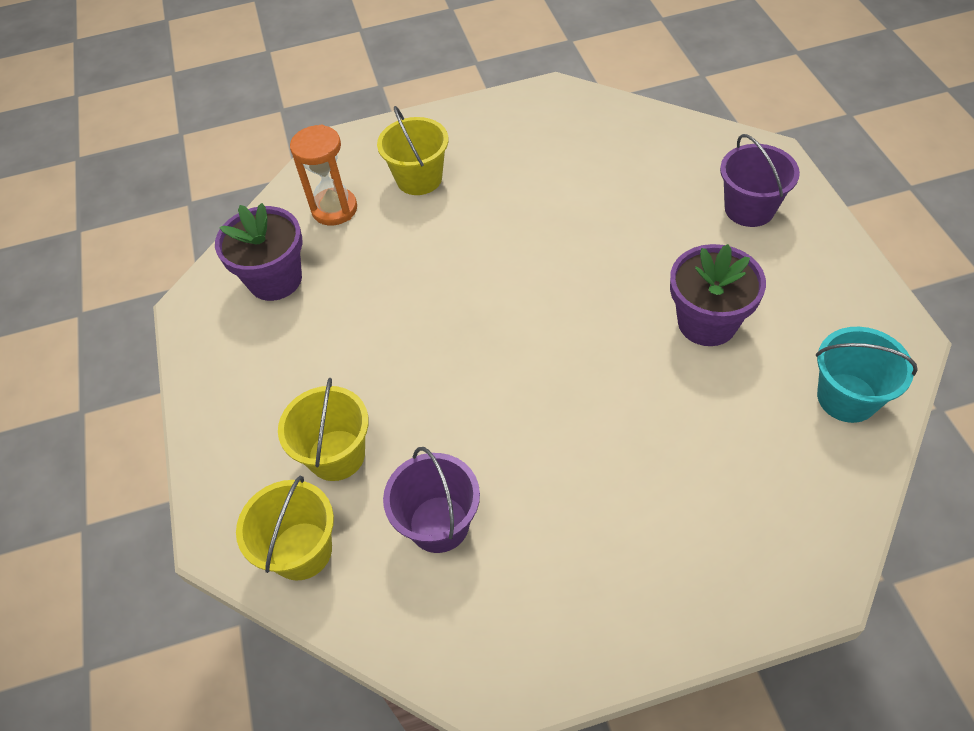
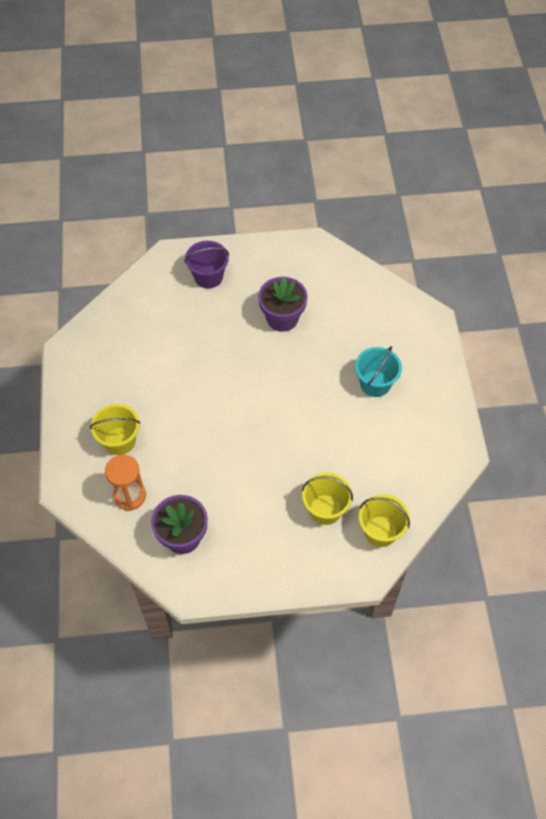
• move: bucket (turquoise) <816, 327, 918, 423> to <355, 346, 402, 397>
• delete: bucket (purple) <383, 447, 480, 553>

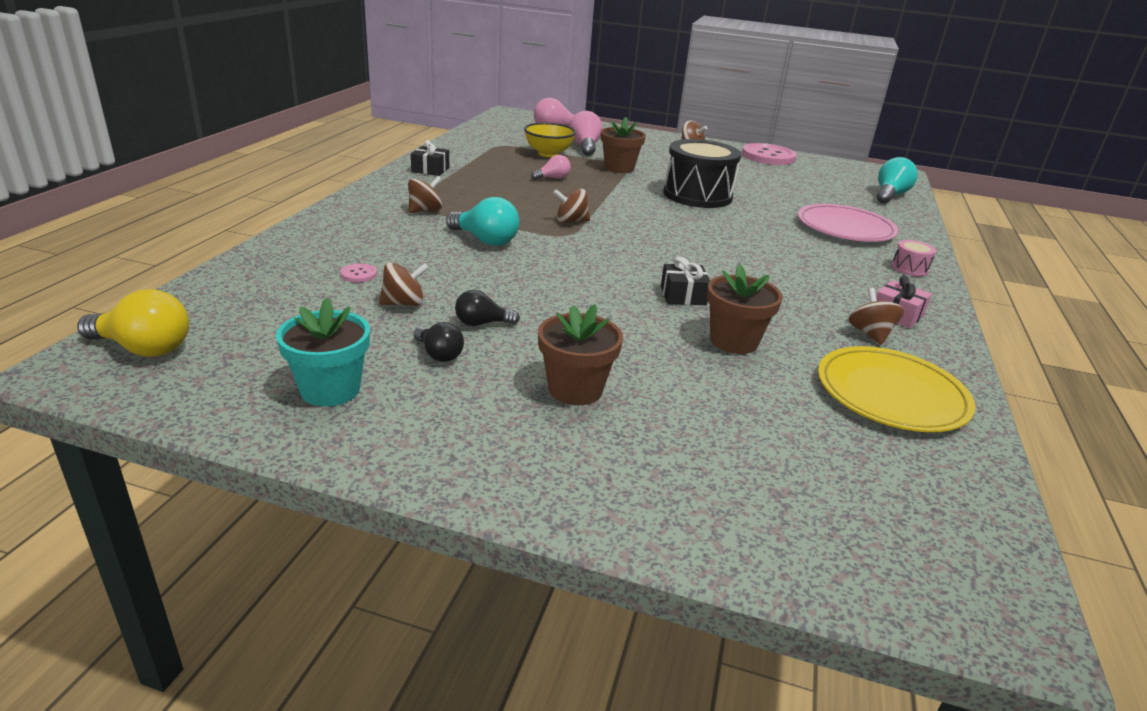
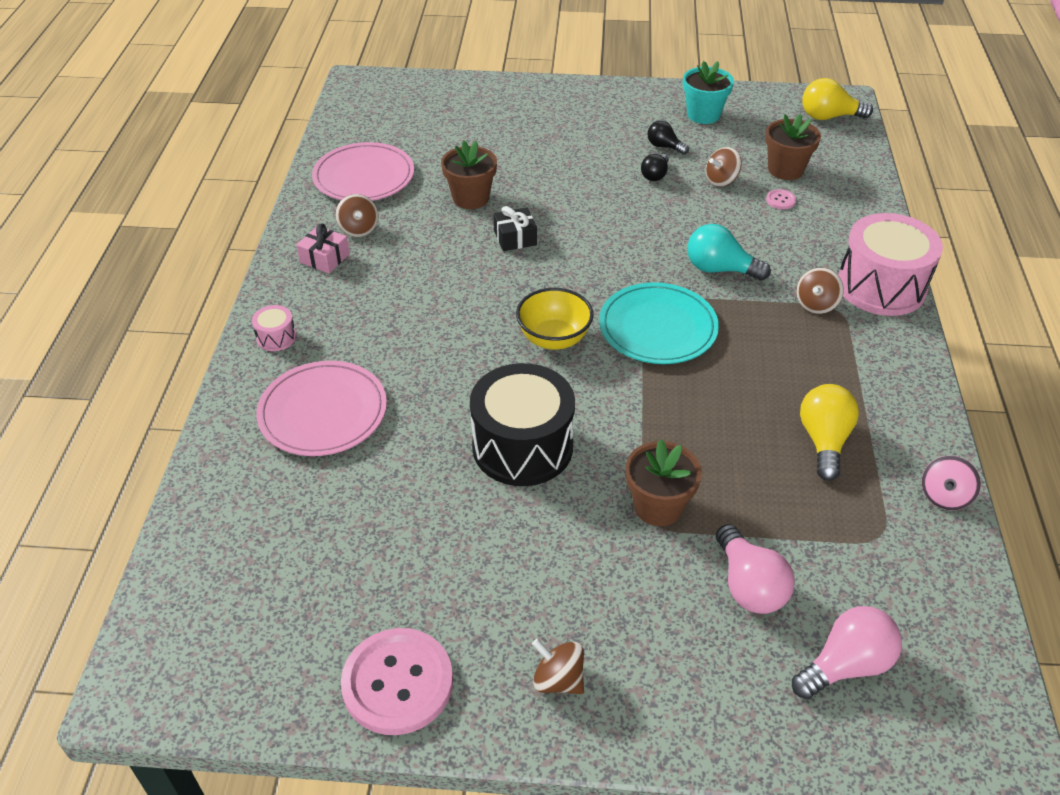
• recolor: plate (yellow) <818, 346, 975, 432> to plate (pink) <312, 142, 414, 201>
• move: bowl (yellow) <524, 123, 576, 157> to <516, 288, 594, 350>
• replace: spinning top (brown) <553, 189, 590, 223> to plate (turquoise) <599, 282, 719, 364>
• rotate: light bulb (black) <455, 290, 520, 326> = <641, 154, 669, 181> 135 degrees clockwise
• move: flower pot (brown) <538, 304, 623, 405> to <765, 114, 821, 180>
• insert: light bulb (yellow) <800, 384, 859, 481>
• insert: drum (pink) <838, 213, 943, 316>
• insert: spinning top (pink) <922, 455, 981, 511>
• delete: gift (black) <411, 140, 449, 176>
• delete: light bulb (pink) <531, 155, 571, 180>
• delete: light bulb (turquoise) <877, 157, 918, 203>

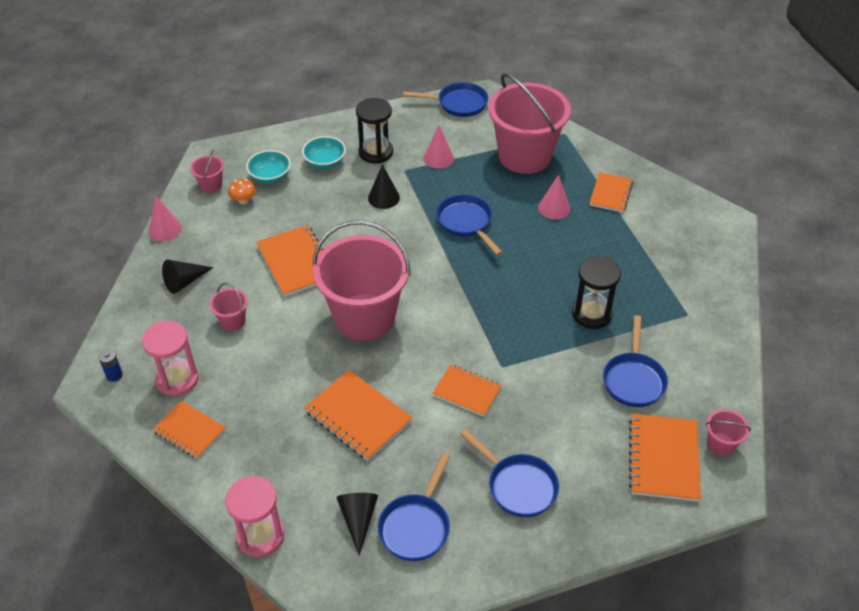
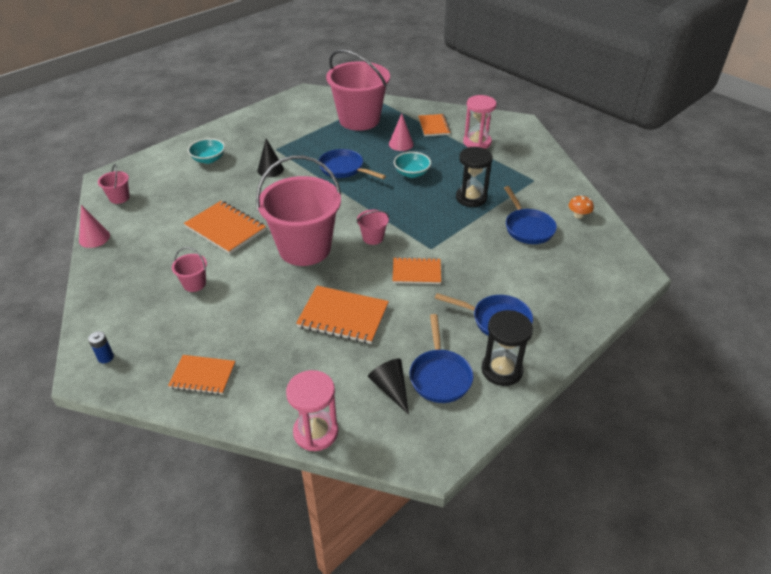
• move: bucket (pink) <706, 409, 751, 456> to <357, 210, 389, 245>
• move: bowl (turquoise) <246, 150, 291, 184> to <394, 152, 431, 178>
• move: hourglass (pink) <142, 321, 199, 396> to <463, 95, 496, 149>
• move: hourglass (black) <356, 98, 393, 163> to <481, 310, 533, 386>
• move: mushroom (orange) <228, 179, 256, 204> to <569, 195, 594, 218>
• delete: cone (black) <162, 260, 213, 294>
• delete: pan (blue) <403, 82, 488, 117>
• delete: cone (pink) <423, 125, 454, 168>
• delete: notebook (orange) <629, 414, 701, 502>

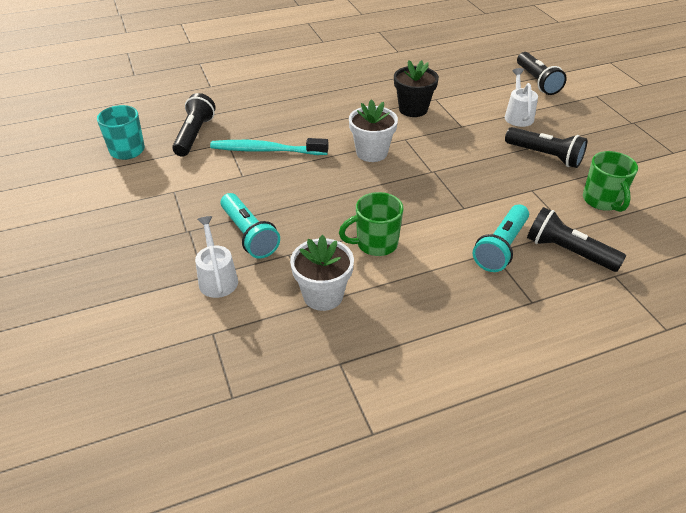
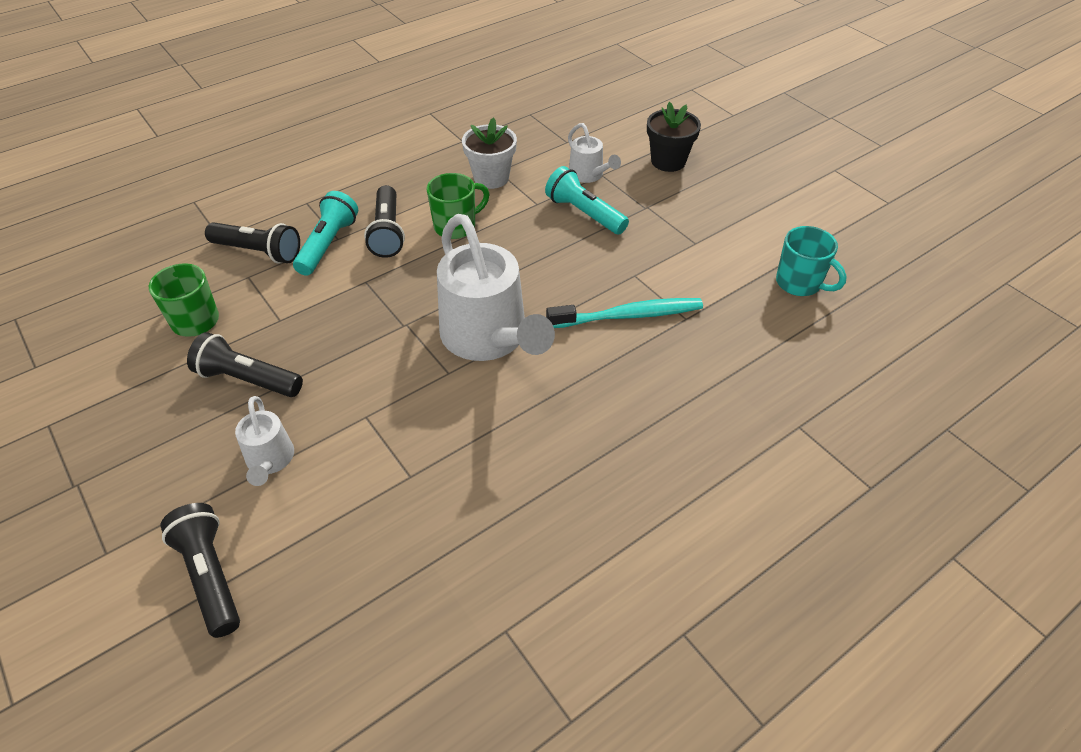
• move: flashlight (black) <172, 93, 216, 157> to <364, 185, 405, 258>
• replace: flower pot (white) <349, 99, 398, 162> to watering can (white) <437, 214, 555, 361>
• move: flower pot (black) <394, 60, 439, 117> to <647, 102, 701, 172>

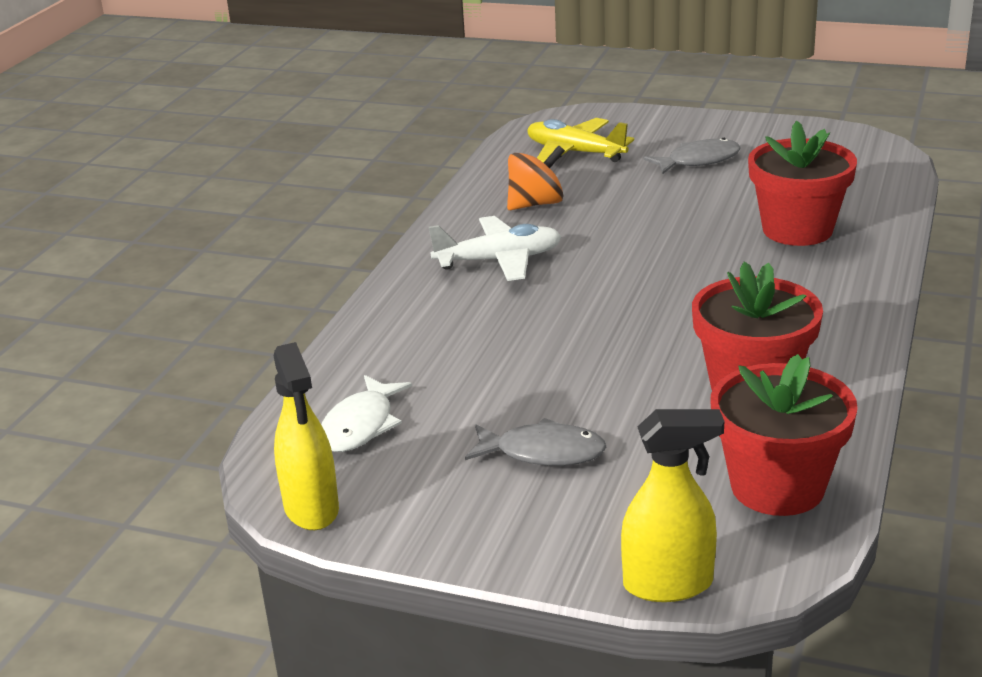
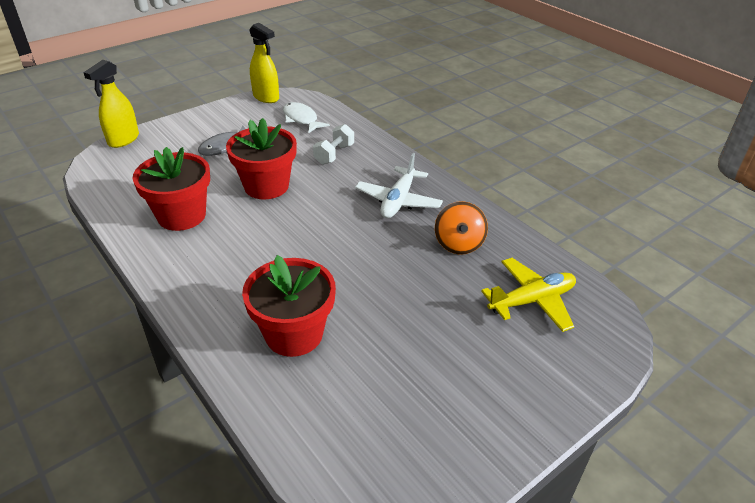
• move: flower pot (red) <711, 354, 858, 516> to <226, 118, 297, 199>
• rotate: spray bottle (yellow) <274, 342, 339, 530> = <249, 23, 279, 103> 150 degrees counterclockwise
• insert: dumbbell (white) <313, 124, 354, 165>
• delete: fish (grey) <644, 138, 741, 174>

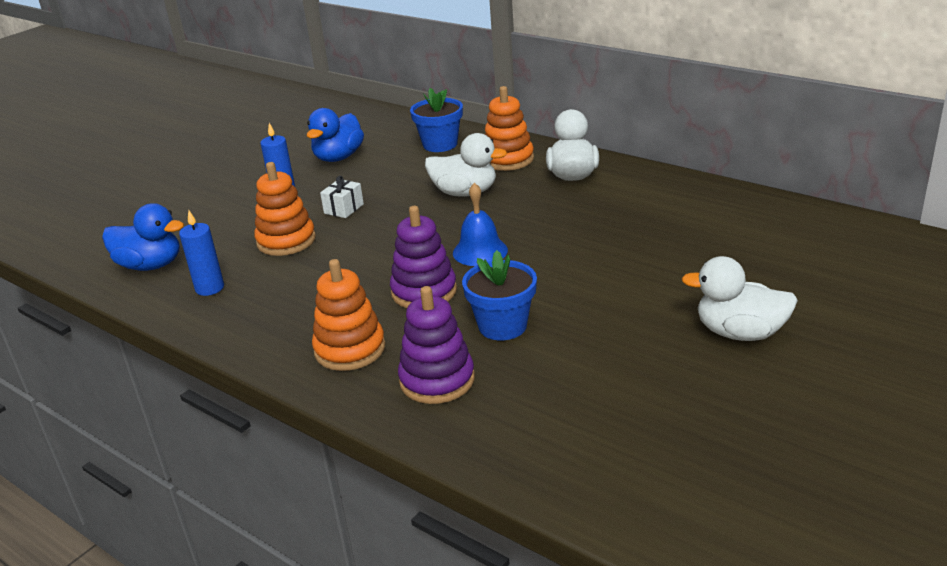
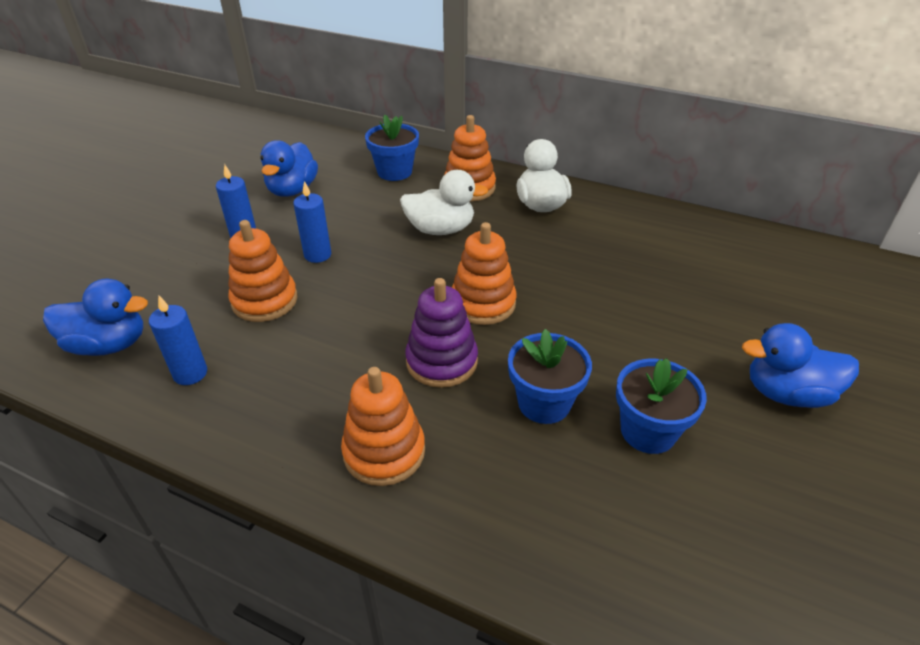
• replace: gift (white) <320, 176, 364, 218> to candle (blue) <293, 181, 331, 263>
• replace: bell (blue) <453, 183, 508, 266> to stacking toy (orange) <452, 222, 516, 325>
• insert: flower pot (blue) <616, 358, 707, 454>
• recolor: duck (white) <681, 256, 798, 341> to duck (blue) <742, 323, 859, 408>
• delete: stacking toy (purple) <398, 286, 475, 404>

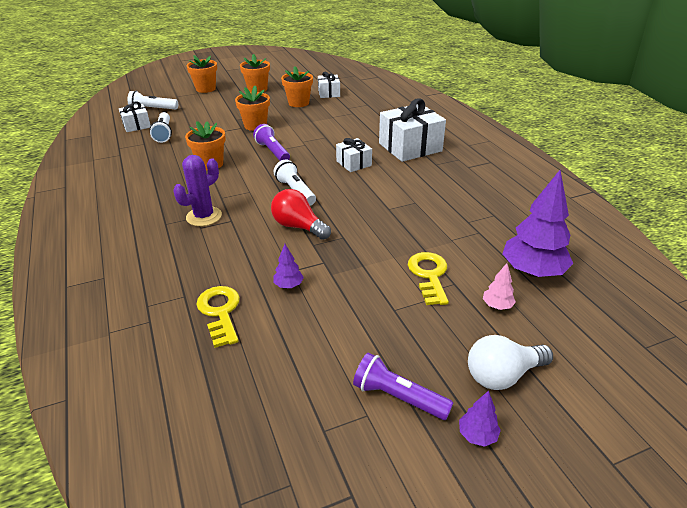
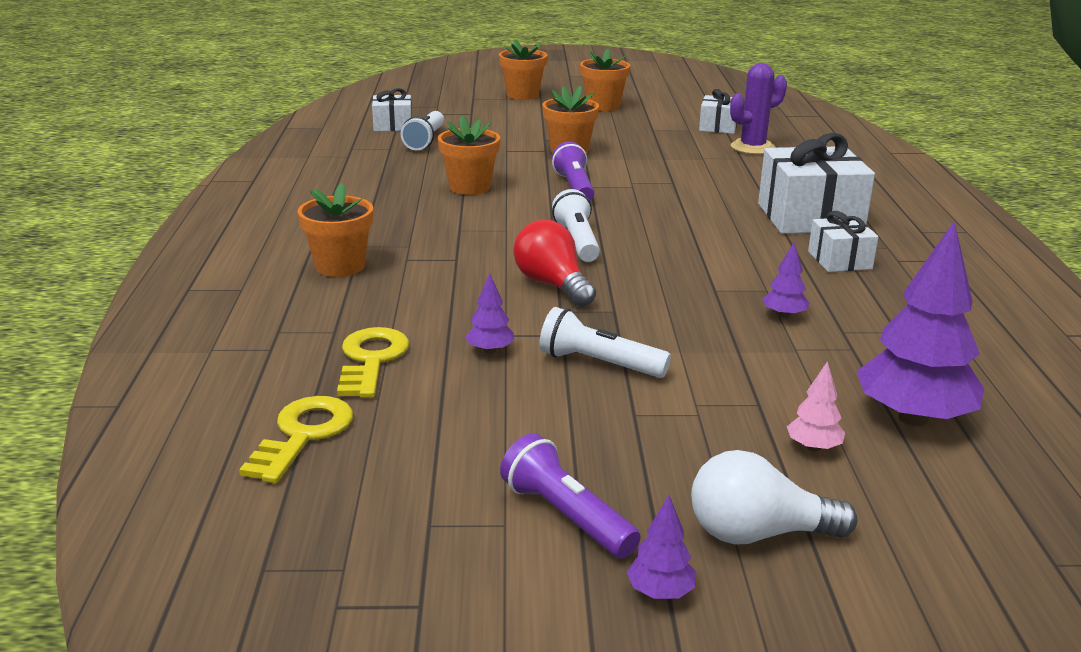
• move: key (yellow) <408, 252, 449, 305> to <239, 396, 353, 483>
• move: flower pot (orange) <281, 66, 313, 107> to <298, 183, 373, 277>
• move: flashlight (white) <128, 91, 178, 109> to <539, 307, 671, 378>
• move: cactus (purple) <173, 155, 222, 226> to <730, 63, 787, 154>
• insert: tree (purple) <763, 242, 809, 318>
• move: gift (white) <336, 138, 372, 172> to <808, 211, 878, 272>

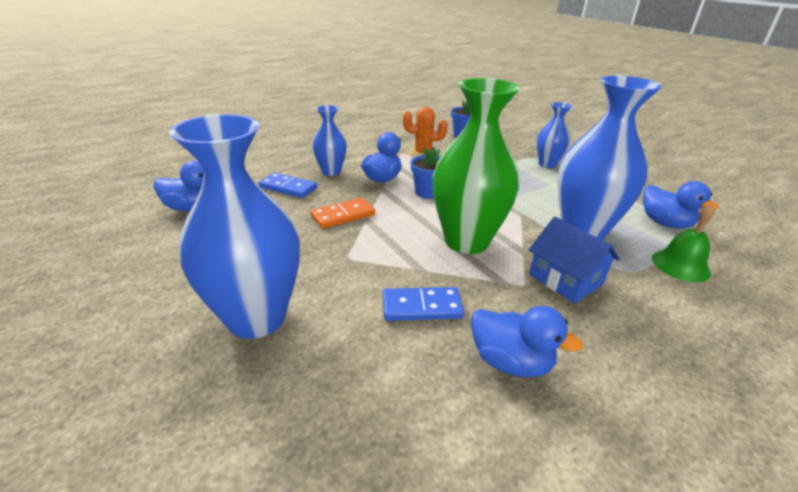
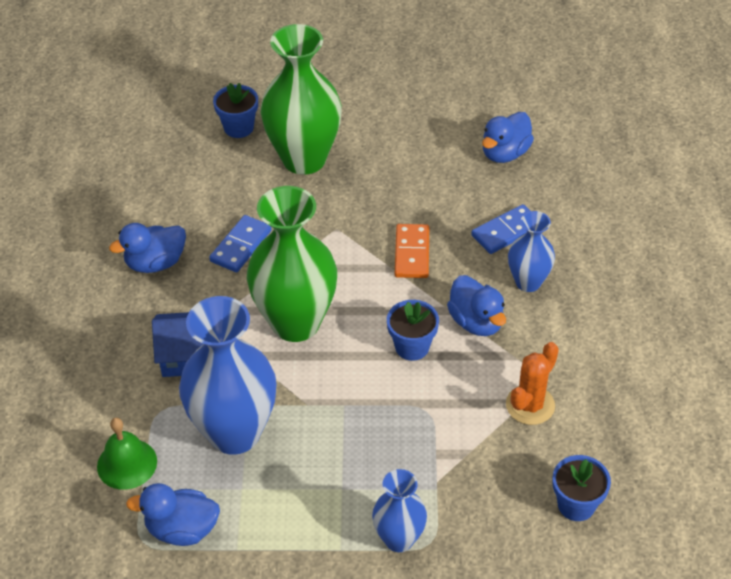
• insert: flower pot (blue) <213, 83, 258, 138>
• recolor: vase (blue) <169, 114, 300, 339> to vase (green) <261, 24, 342, 175>

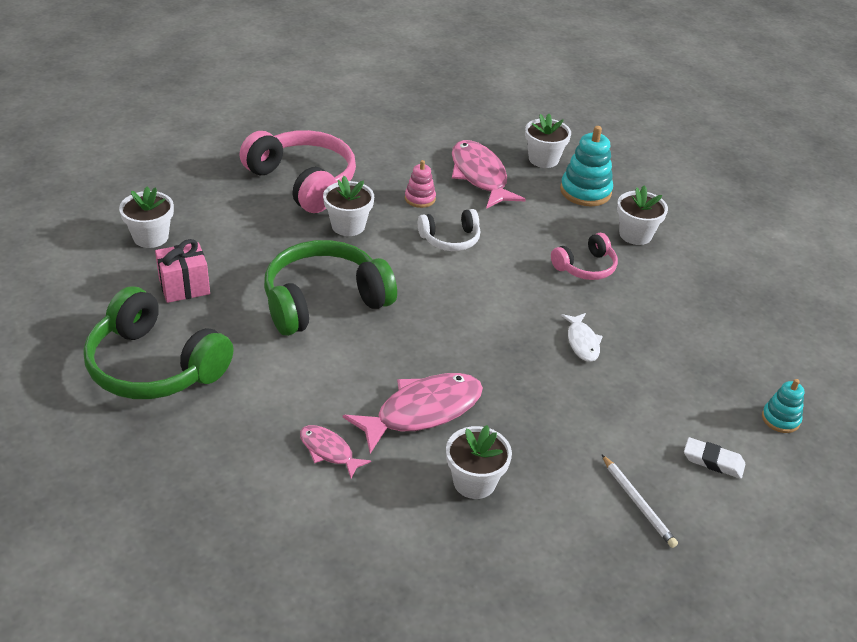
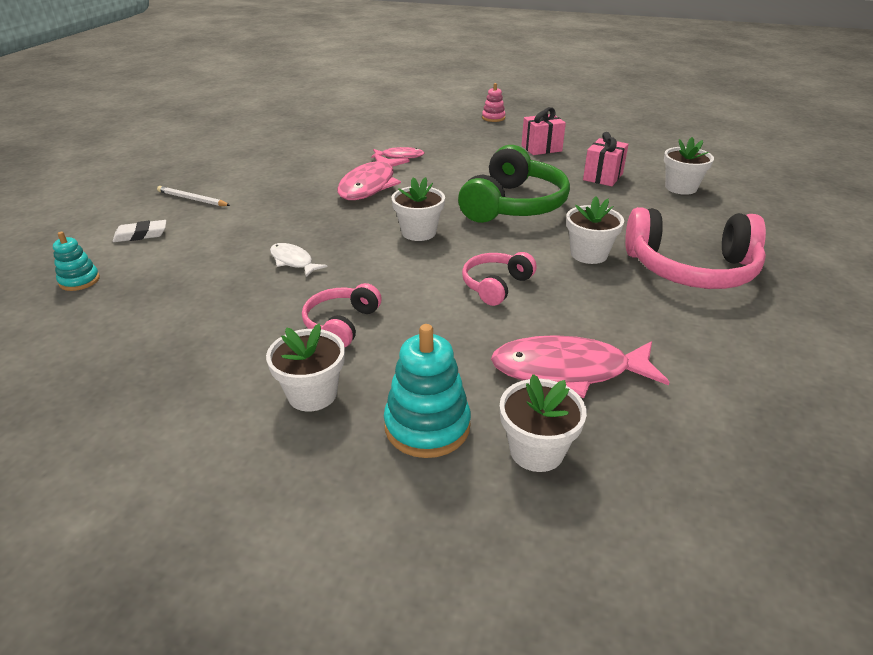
• move: flower pot (white) <446, 425, 512, 499> to <392, 177, 445, 241>
• recolor: headphones (white) <418, 209, 480, 251> to headphones (pink) <462, 252, 537, 306>
• move: stacking toy (pink) <405, 160, 436, 208> to <482, 83, 506, 122>
• rotate: fish (pink) <452, 140, 526, 209> = <491, 335, 670, 398> 150 degrees clockwise
• replace: headphones (green) <83, 286, 233, 399> to gift (pink) <522, 107, 566, 155>

